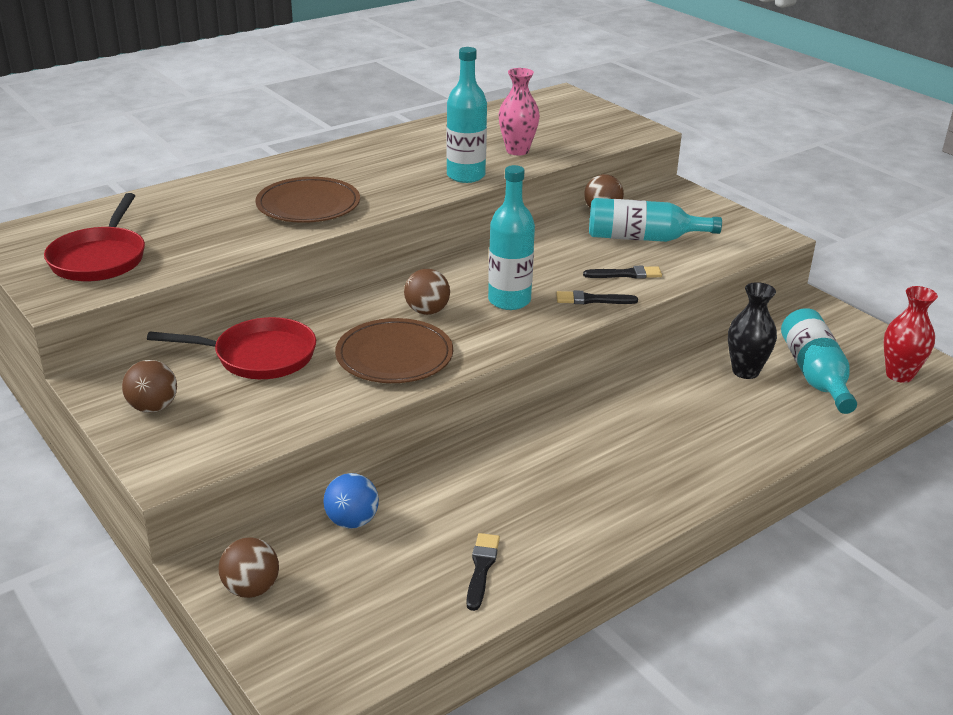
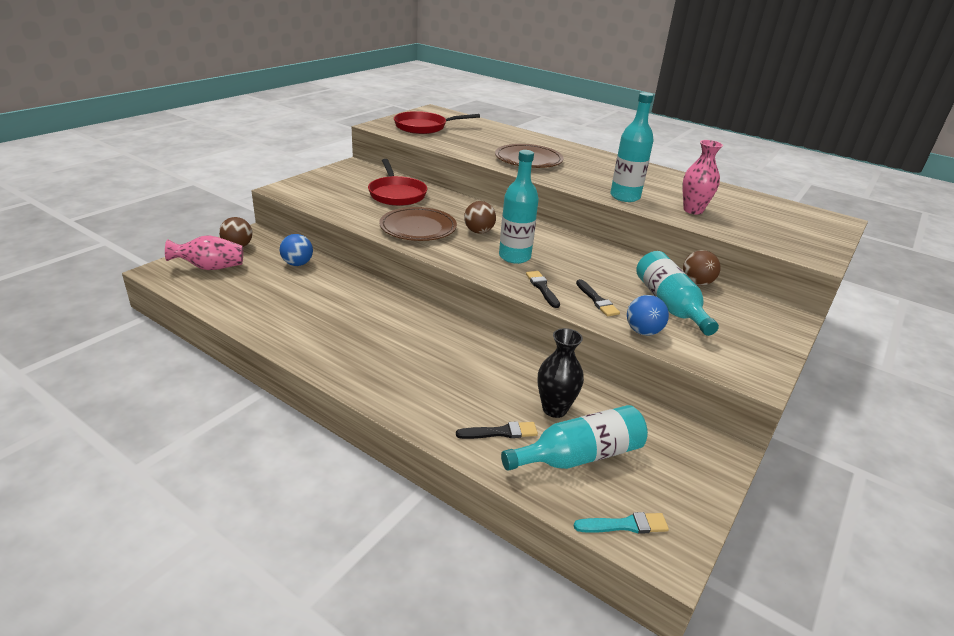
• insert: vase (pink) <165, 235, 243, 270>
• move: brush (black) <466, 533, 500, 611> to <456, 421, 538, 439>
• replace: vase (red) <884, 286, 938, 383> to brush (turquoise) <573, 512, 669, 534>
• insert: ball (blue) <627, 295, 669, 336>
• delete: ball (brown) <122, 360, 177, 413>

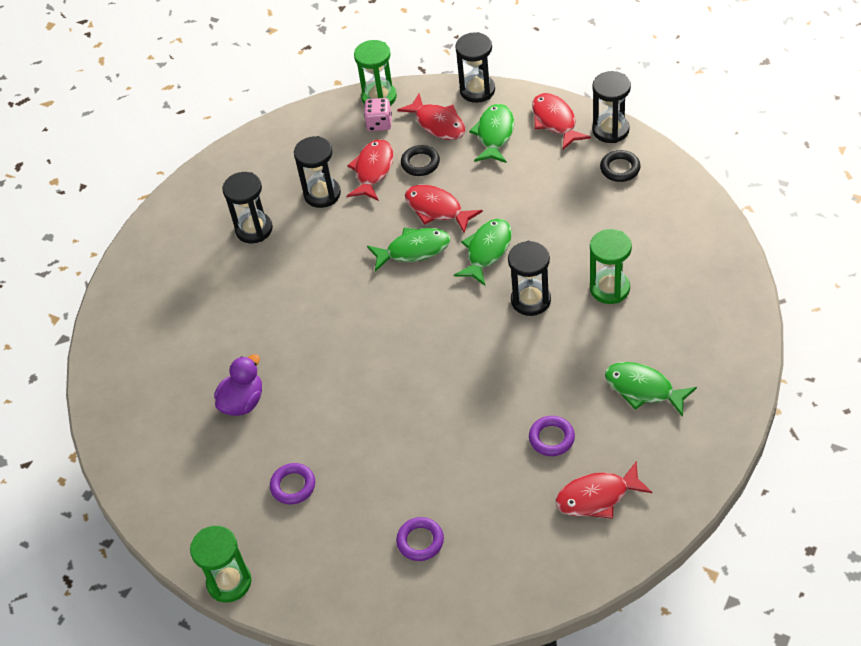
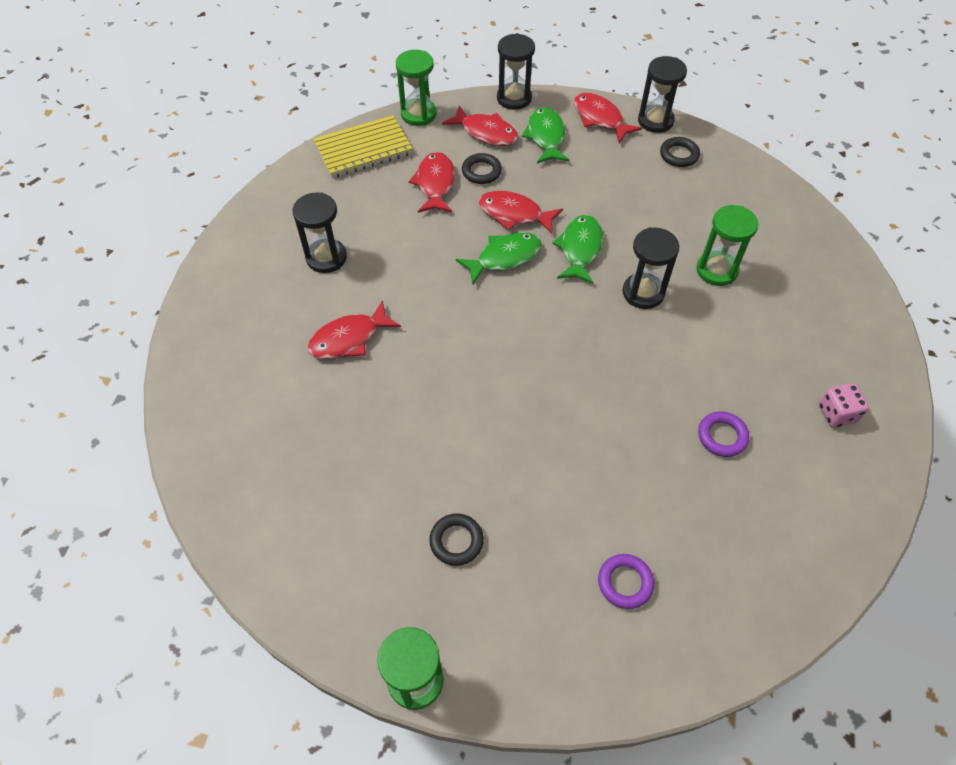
• move: fish (red) <555, 461, 652, 519> to <307, 300, 401, 359>
• insert: notebook (yellow) <313, 115, 413, 178>
• recolor: ring (purple) <270, 463, 315, 505> to ring (black) <429, 513, 484, 566>
• move: dice (pink) <364, 98, 392, 131> to <819, 383, 869, 427>
• delete: duck (purple) <214, 354, 262, 416>
• delete: hourglass (black) <294, 136, 341, 208>
• delete: fish (green) <605, 362, 697, 417>

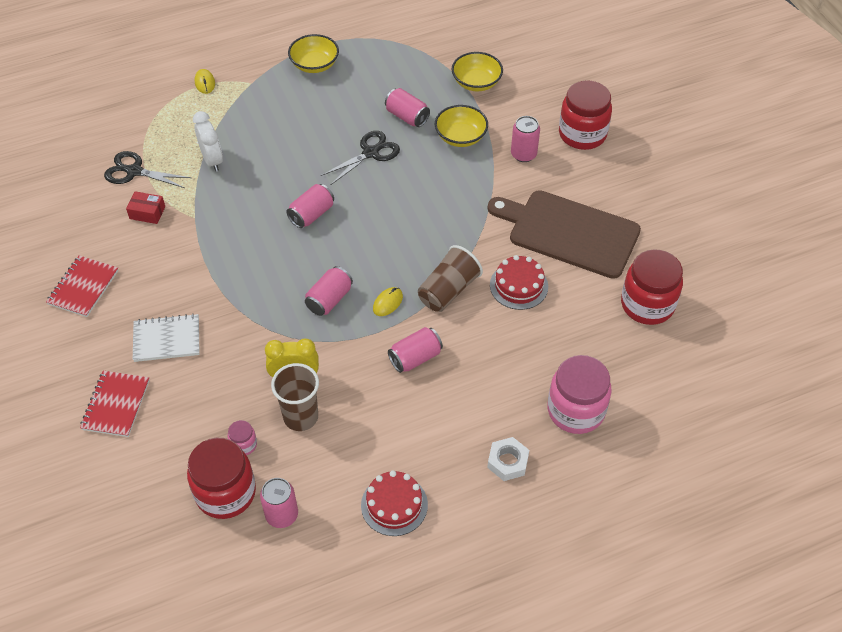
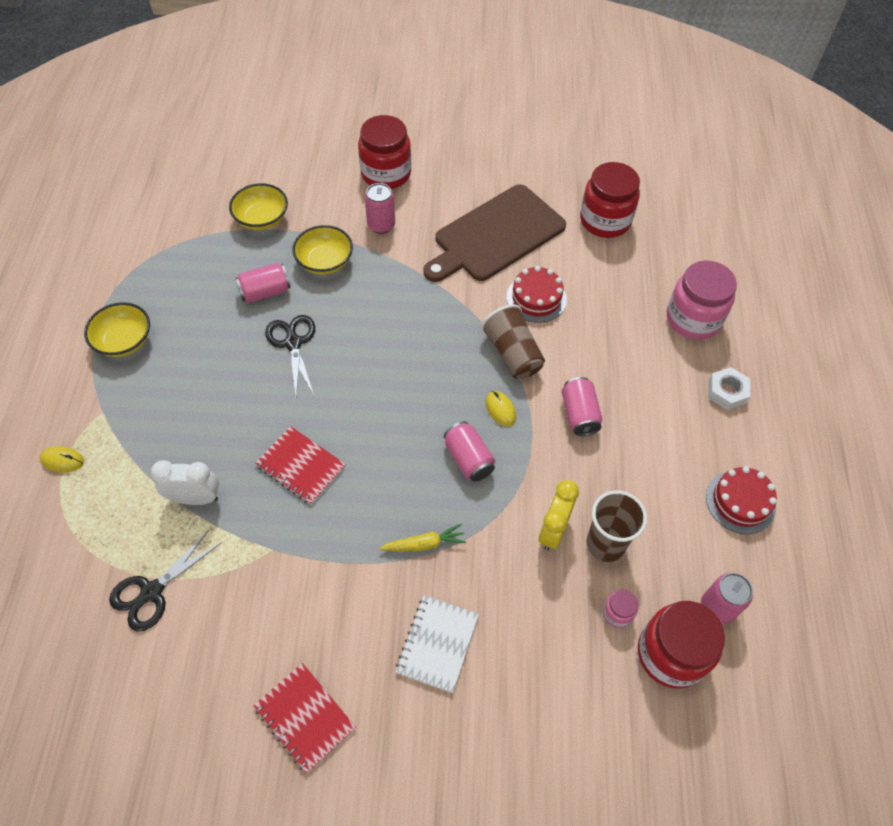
• move: notebook (red) <80, 371, 150, 437> to <255, 426, 346, 505>
• insert: carrot (yellow) <379, 524, 466, 551>
• delete: box (red) <126, 191, 165, 224>
• delete: can (pink) <286, 184, 334, 228>

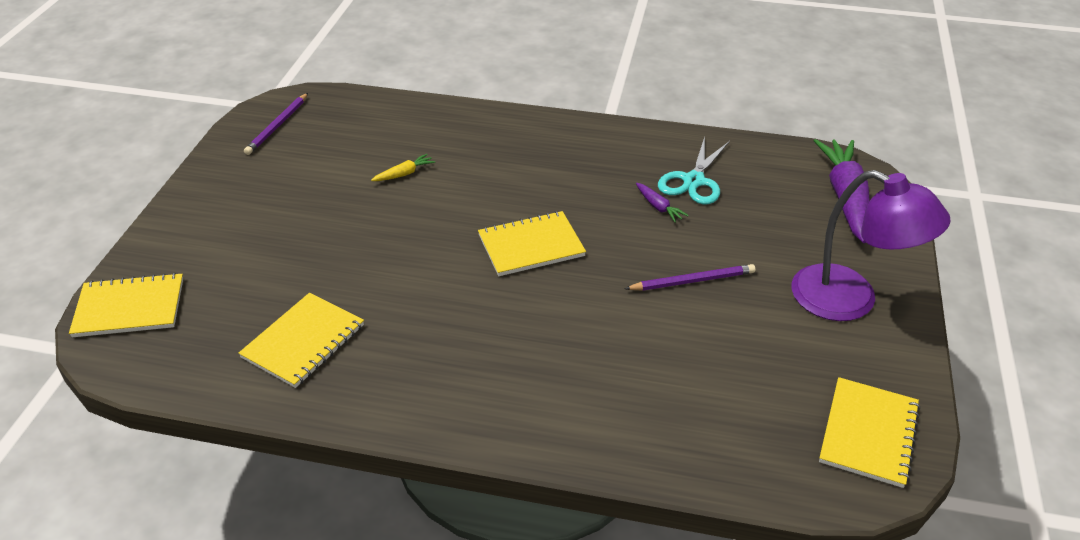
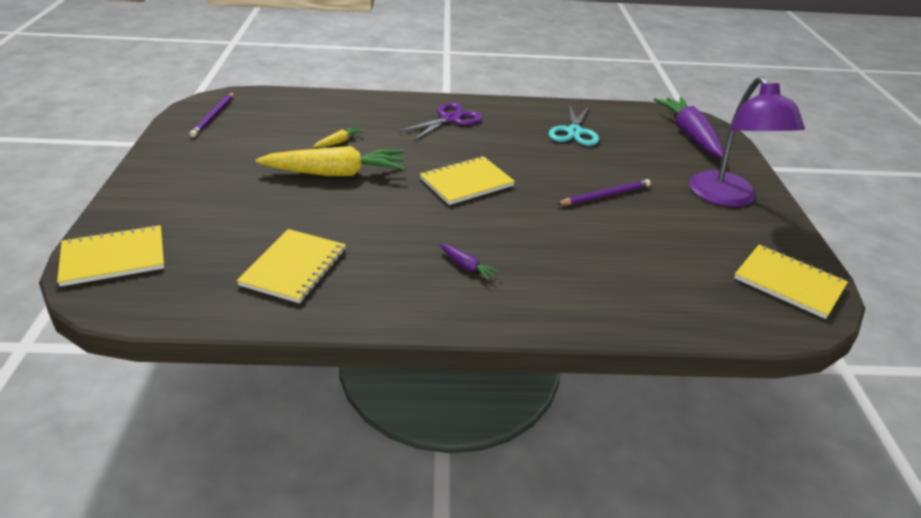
• insert: carrot (yellow) <256, 146, 406, 176>
• insert: scissors (purple) <398, 103, 482, 141>
• move: carrot (purple) <636, 183, 689, 223> to <439, 244, 500, 281>
• rotate: lamp (purple) <792, 170, 951, 321> = <689, 76, 805, 207> 60 degrees clockwise
• rotate: notebook (yellow) <819, 377, 920, 488> = <734, 245, 848, 319> 60 degrees counterclockwise

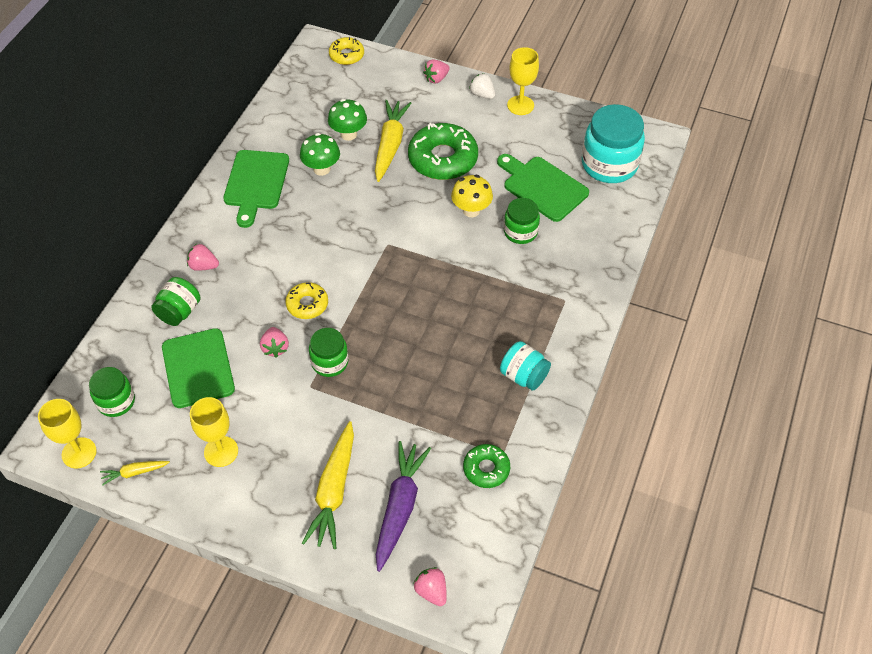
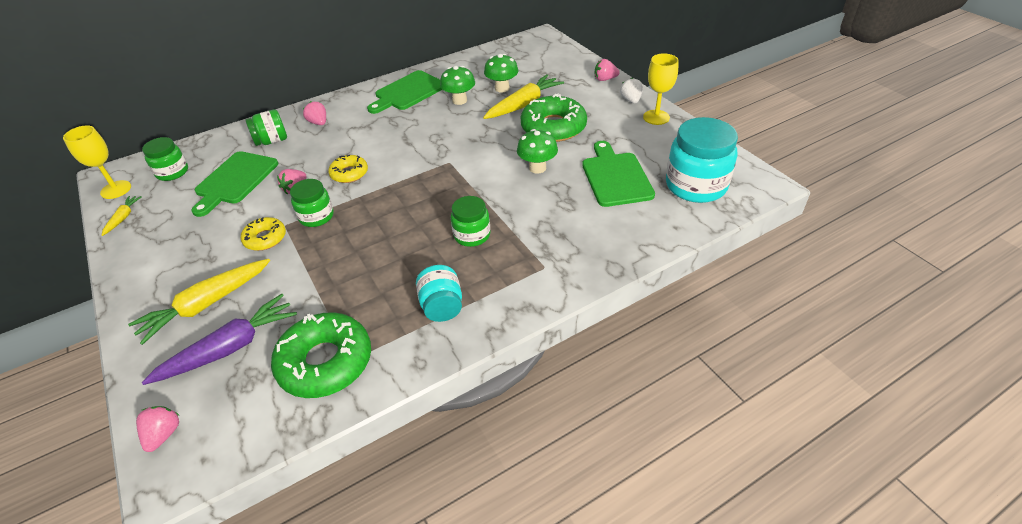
• rotate: carrot (yellow) <100, 461, 170, 486> = <101, 196, 142, 236> 75 degrees clockwise
• move: donut (yellow) <329, 37, 364, 65> to <241, 217, 286, 251>
• resize: donut (green) <463, 444, 510, 488> = <271, 312, 371, 398> x1.82
• move: jar (green) <504, 198, 540, 244> to <451, 196, 490, 247>
• recolor: mushroom (yellow) <451, 175, 493, 217> to mushroom (green) <517, 129, 558, 174>
• delete: goblet (yellow) <190, 397, 238, 467>

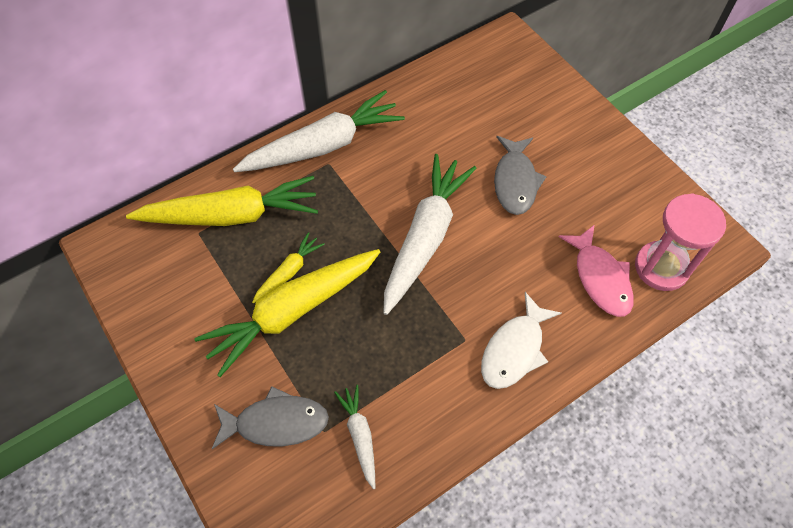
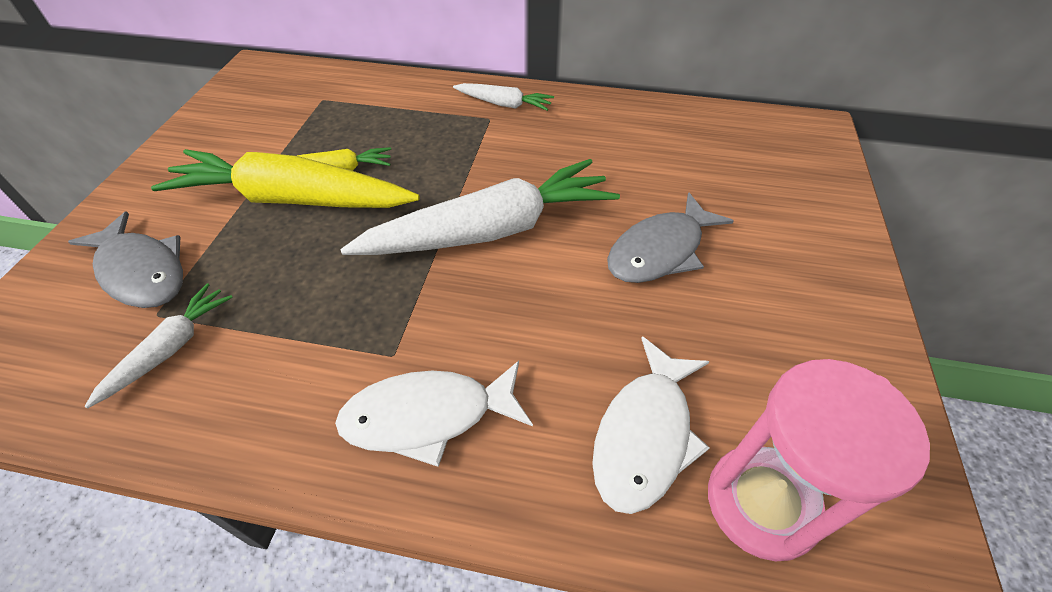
• resize: carrot (white) <233, 90, 405, 172> = <453, 83, 554, 111> x0.48
• recolor: fish (pink) <558, 224, 634, 317> to fish (white) <592, 336, 710, 514>
• delete: carrot (yellow) <126, 176, 318, 226>

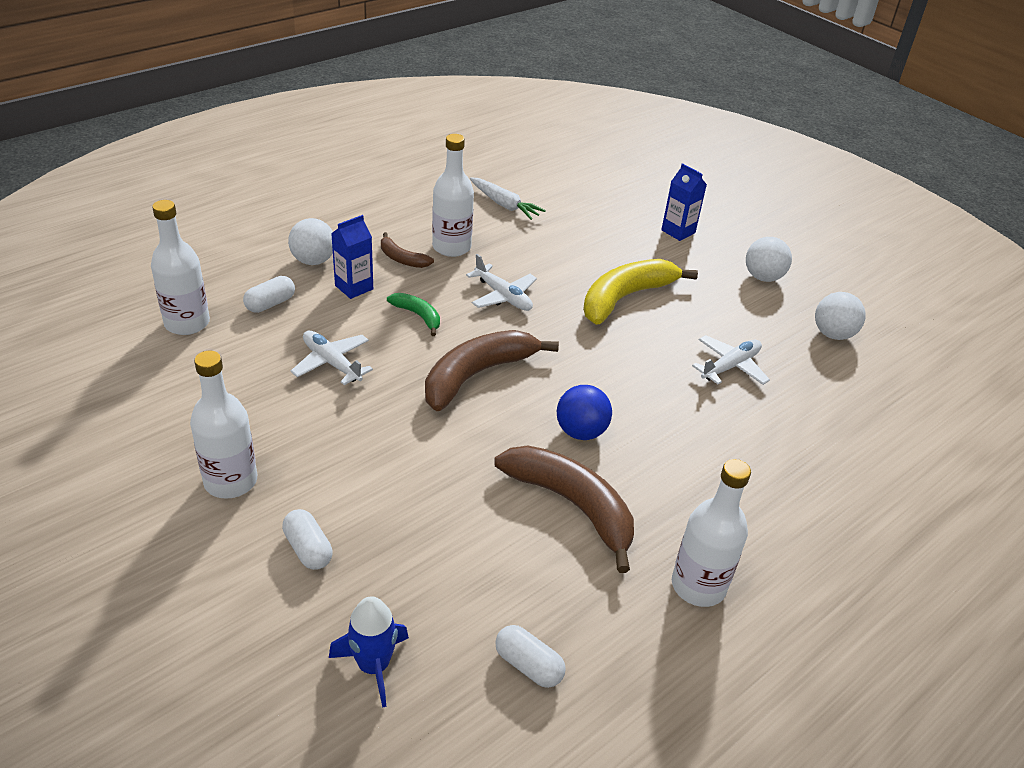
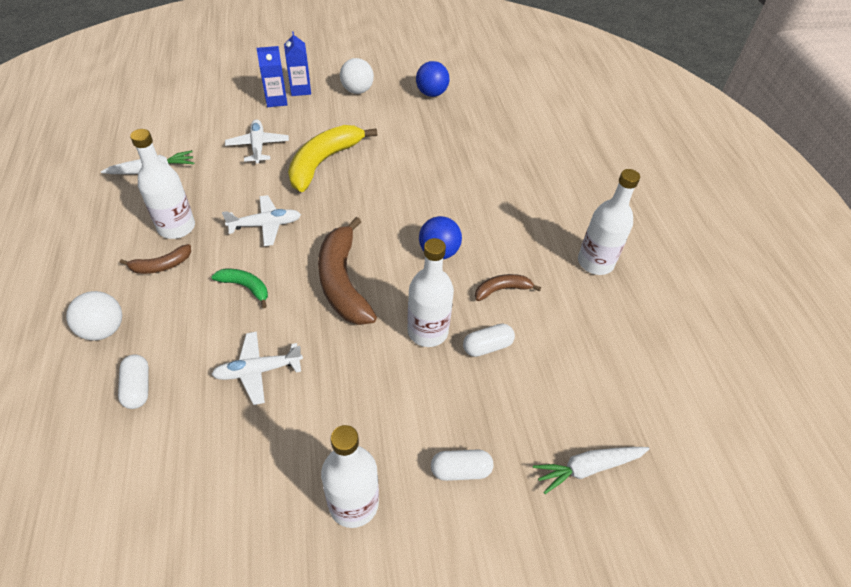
• rotate: banana (green) <387, 293, 440, 336> = <211, 269, 268, 308> 45 degrees clockwise
• move: plane (white) <692, 335, 770, 385> to <225, 119, 289, 164>
• move: carton (blue) <331, 215, 373, 299> to <284, 31, 311, 96>
• rotate: banana (yellow) <583, 259, 698, 325> = <288, 125, 377, 192> 45 degrees clockwise
• move: bottle (white) <151, 200, 210, 335> to <407, 238, 454, 347>
• recolor: ball (white) <815, 292, 866, 340> to ball (blue) <416, 61, 449, 97>
• move: capsule (white) <495, 625, 566, 688> to <463, 323, 515, 357>
• resize: banana (brown) <494, 445, 634, 573> = <475, 274, 541, 301> x0.50
• replace: rocket (blue) <329, 596, 409, 708> to carrot (white) <533, 447, 649, 494>

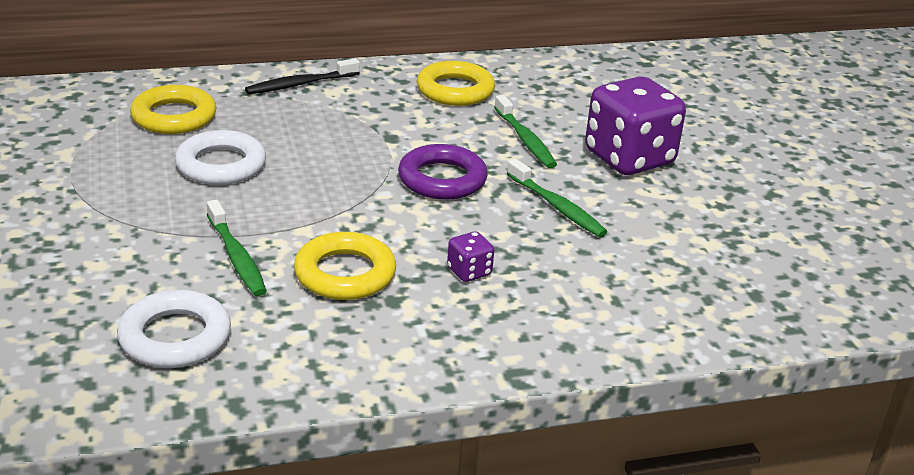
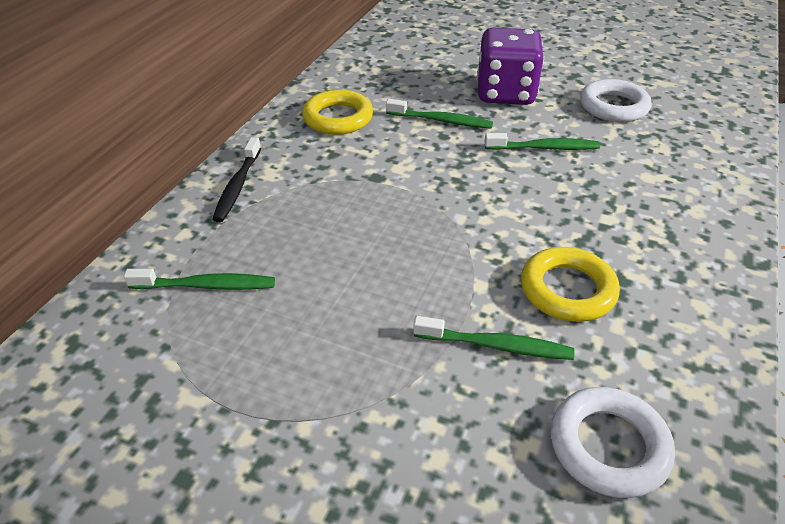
• replace: ring (yellow) <130, 85, 217, 134> to toothbrush (green) <124, 269, 275, 290>
• move: ring (white) <175, 130, 266, 185> to <580, 79, 651, 122>
• delete: ring (purple) <398, 144, 488, 200>
• delete: dice (purple) <447, 231, 494, 282>

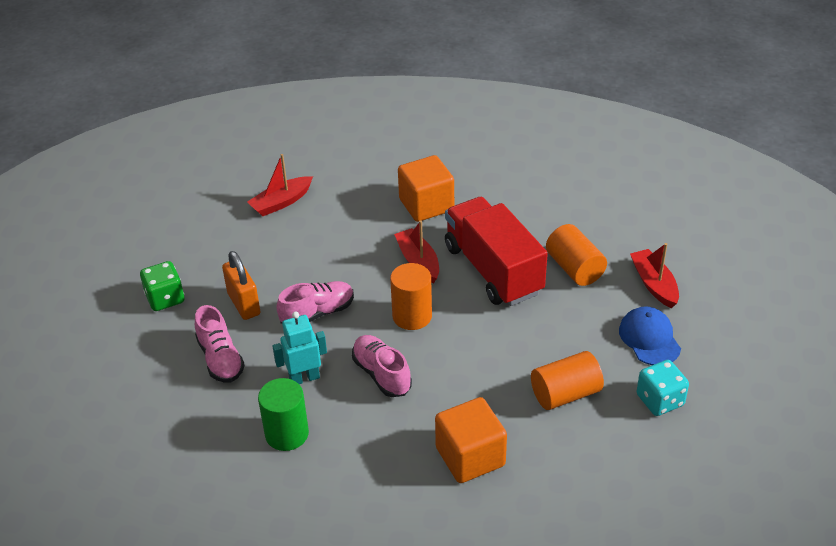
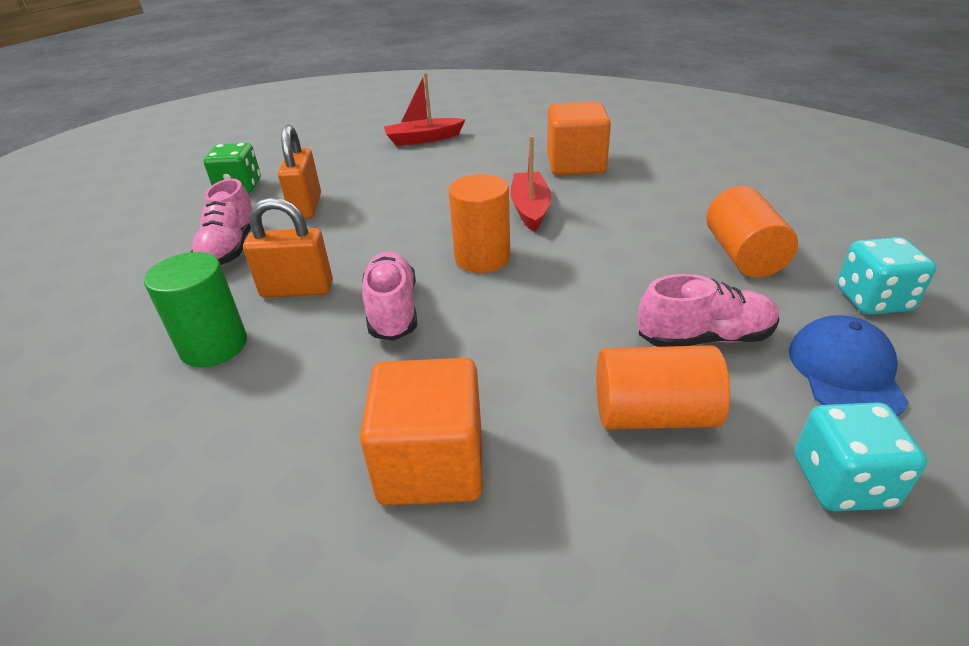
• replace: robot (turquoise) <273, 312, 327, 384> to padlock (orange) <243, 197, 333, 298>
• move: shoe (pink) <276, 281, 354, 324> to <638, 274, 779, 347>
• replace: boat (red) <630, 243, 679, 308> to dice (turquoise) <837, 237, 936, 315>
• delete: truck (red) <445, 197, 548, 306>

